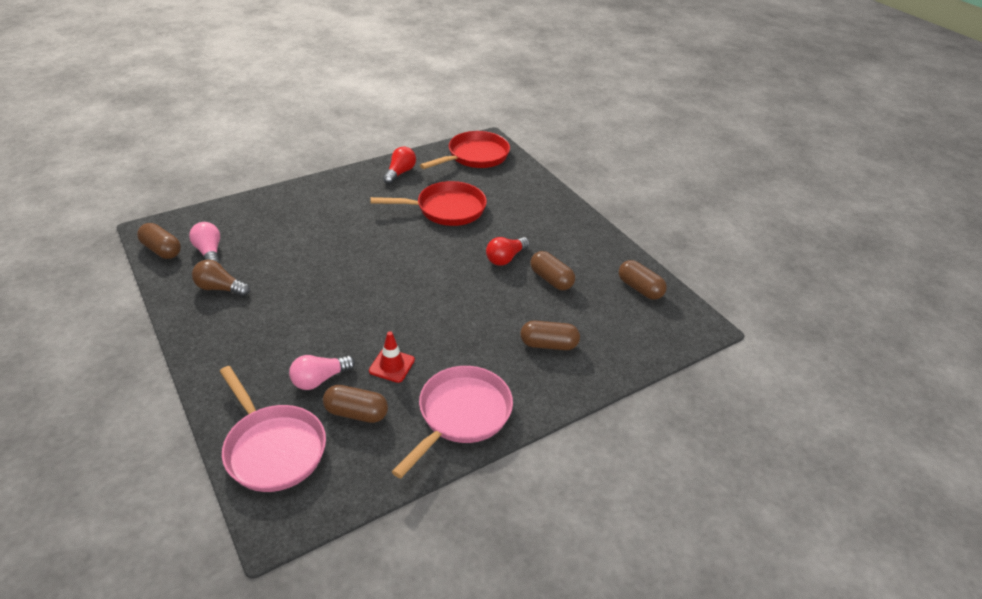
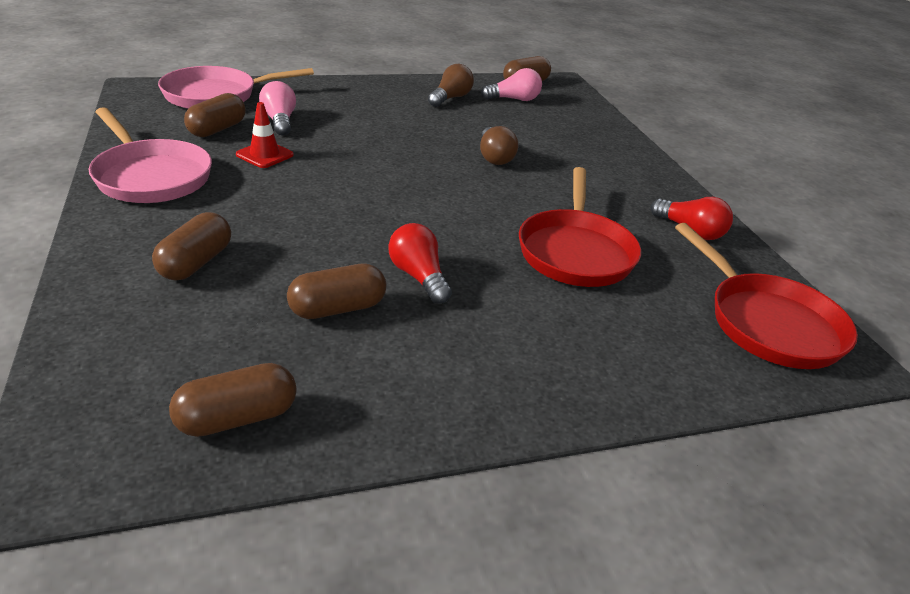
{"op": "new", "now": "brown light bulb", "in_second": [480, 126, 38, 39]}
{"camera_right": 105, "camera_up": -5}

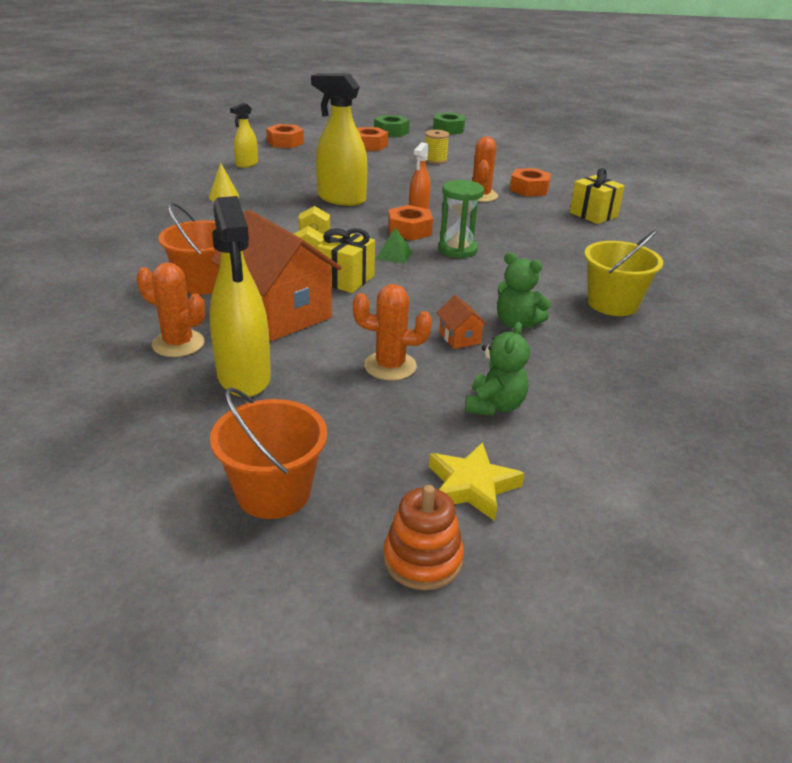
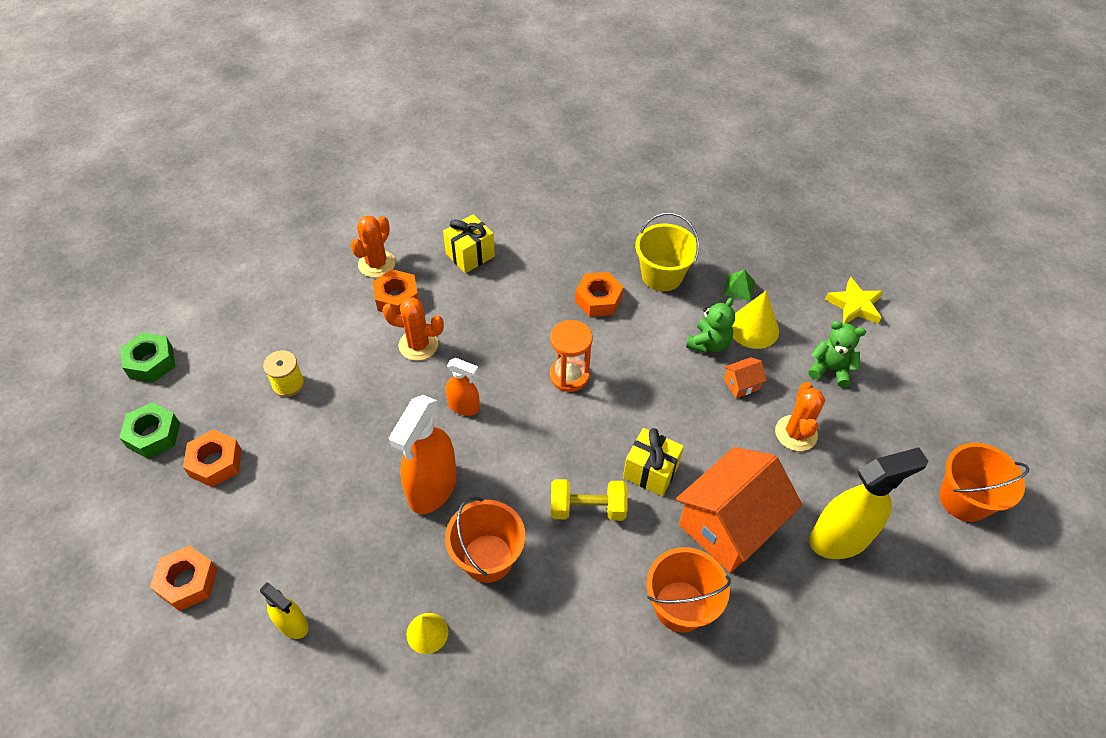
{"op": "shifted", "was": "orange cactus", "in_first": [137, 262, 68, 95], "in_second": [351, 215, 44, 63]}
{"op": "repainted", "was": "yellow spray bottle", "now": "orange spray bottle", "in_first": [311, 73, 57, 133], "in_second": [389, 395, 68, 119]}
{"op": "new", "now": "orange bucket", "in_second": [445, 497, 80, 86]}
{"op": "repainted", "was": "green hourglass", "now": "orange hourglass", "in_first": [438, 180, 46, 78], "in_second": [550, 320, 43, 72]}
{"op": "shifted", "was": "orange nut", "in_first": [388, 205, 45, 36], "in_second": [575, 272, 49, 45]}
{"op": "shifted", "was": "green pyramid", "in_first": [376, 227, 37, 37], "in_second": [724, 270, 31, 31]}
{"op": "new", "now": "yellow cone", "in_second": [732, 291, 47, 58]}
{"op": "shifted", "was": "yellow star", "in_first": [429, 442, 95, 79], "in_second": [825, 277, 58, 47]}
{"op": "gone", "was": "orange stacking toy", "in_first": [383, 485, 81, 105]}
{"camera_right": -90, "camera_up": 20}

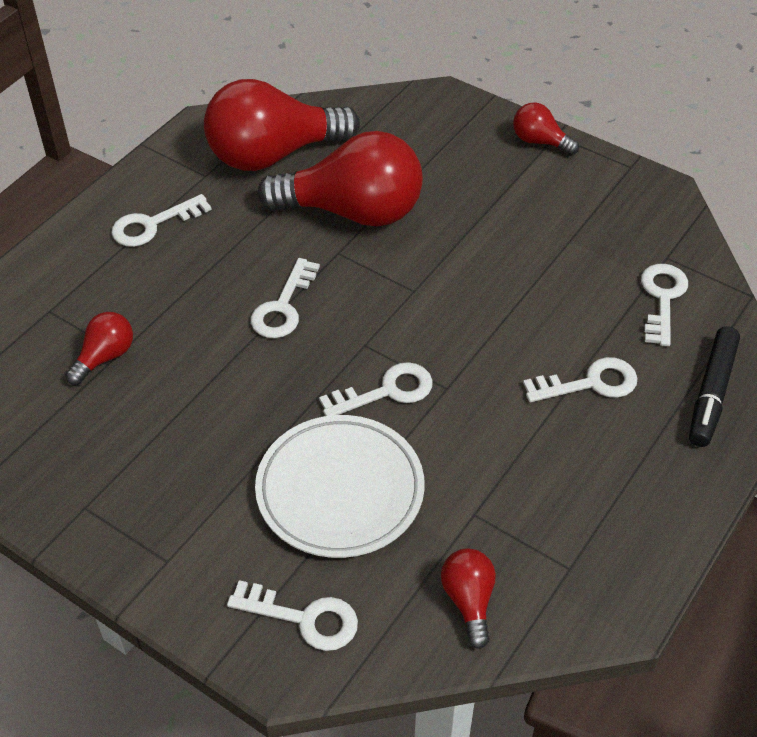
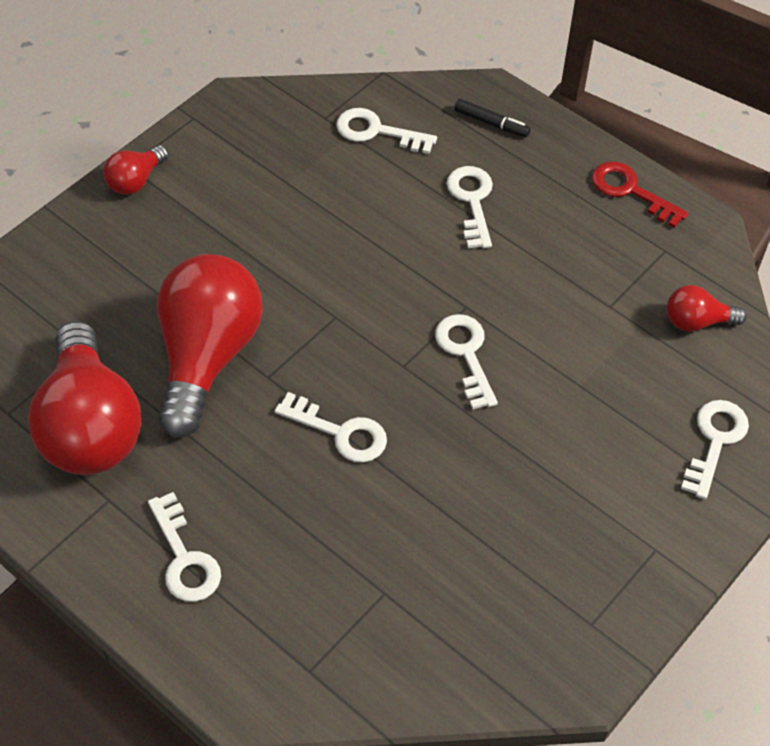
{"op": "scaled", "was": "black marker", "in_first": [689, 326, 51, 121], "in_second": [454, 99, 77, 38], "ratio": 0.62}
{"op": "new", "now": "red key", "in_second": [592, 162, 97, 66]}
{"op": "gone", "was": "red light bulb", "in_first": [65, 312, 68, 73]}
{"op": "gone", "was": "white plate", "in_first": [255, 415, 170, 143]}
{"camera_right": -85, "camera_up": 5}

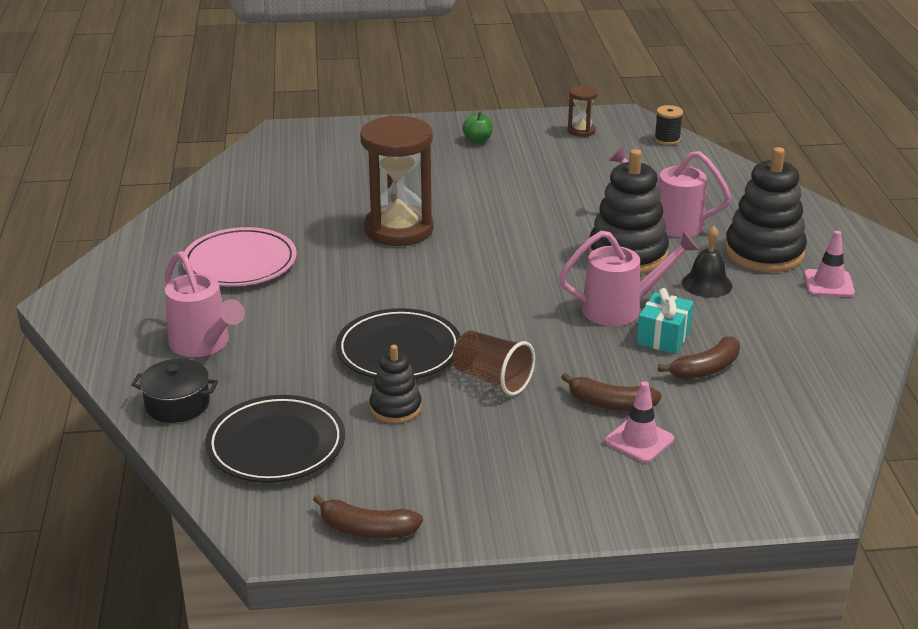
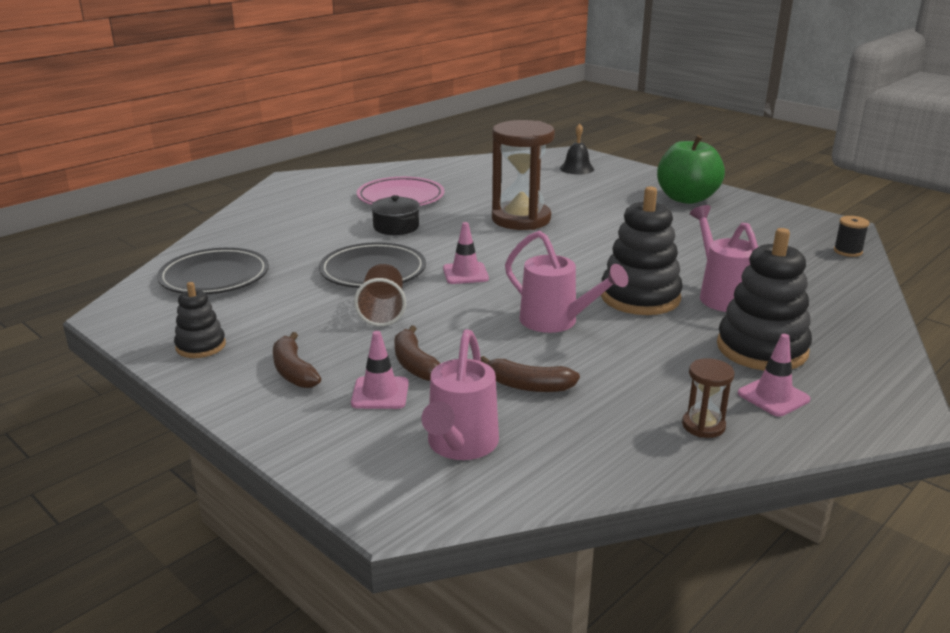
{"op": "shifted", "was": "black stacking toy", "in_first": [370, 345, 52, 78], "in_second": [174, 282, 52, 76]}
{"op": "shifted", "was": "brown banana", "in_first": [313, 494, 110, 45], "in_second": [273, 332, 48, 56]}
{"op": "shifted", "was": "black pot", "in_first": [131, 359, 87, 64], "in_second": [371, 195, 49, 40]}
{"op": "shifted", "was": "pink watering can", "in_first": [165, 251, 80, 106], "in_second": [422, 329, 77, 131]}
{"op": "new", "now": "pink traffic cone", "in_second": [443, 222, 46, 62]}
{"op": "shifted", "was": "black bell", "in_first": [682, 226, 50, 72], "in_second": [560, 123, 34, 51]}
{"op": "scaled", "was": "green apple", "in_first": [462, 112, 31, 31], "in_second": [657, 135, 68, 69], "ratio": 2.34}
{"op": "shifted", "was": "brown hourglass", "in_first": [568, 85, 30, 52], "in_second": [682, 358, 52, 80]}
{"op": "gone", "was": "turquoise gift", "in_first": [637, 288, 57, 66]}
{"camera_right": 50, "camera_up": -5}

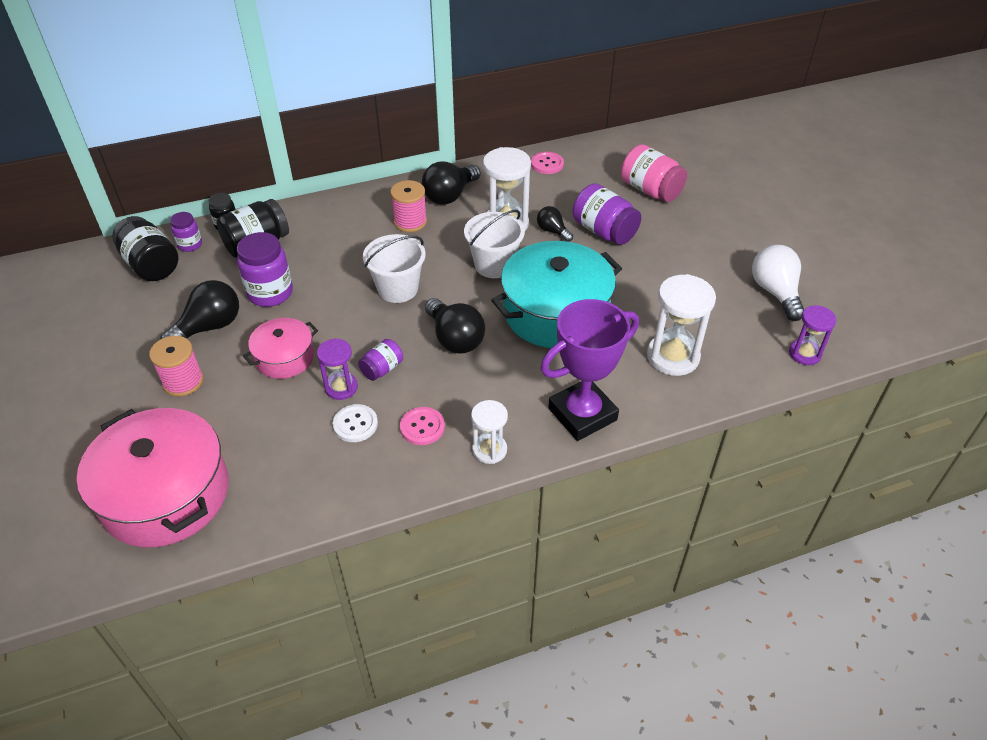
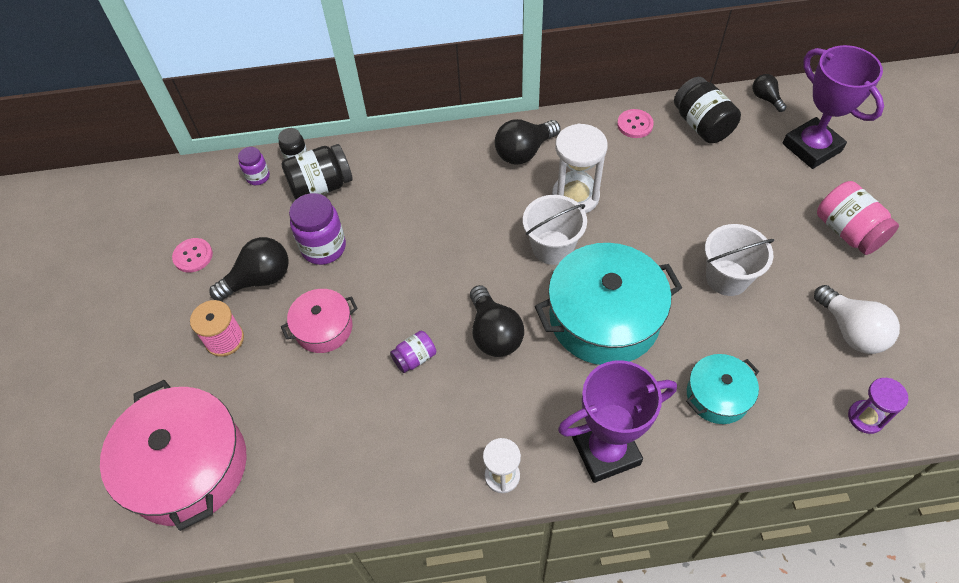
{"op": "shifted", "was": "pink button", "in_first": [400, 407, 45, 38], "in_second": [172, 238, 41, 35]}
{"op": "shifted", "was": "black jar", "in_first": [112, 216, 67, 65], "in_second": [674, 77, 67, 66]}
{"op": "swapped", "was": "white hourglass", "now": "turquoise pot", "in_first": [647, 274, 69, 102], "in_second": [686, 354, 73, 70]}
{"op": "shifted", "was": "white bucket", "in_first": [363, 234, 62, 69], "in_second": [705, 224, 69, 72]}
{"op": "shifted", "was": "black light bulb", "in_first": [537, 206, 36, 36], "in_second": [753, 74, 34, 38]}
{"op": "new", "now": "purple trophy", "in_second": [783, 45, 101, 124]}
{"op": "rotated", "was": "white light bulb", "in_first": [752, 244, 52, 77], "in_second": [814, 285, 86, 69], "clockwise": 150}
{"op": "shifted", "was": "pink jar", "in_first": [621, 144, 66, 58], "in_second": [817, 181, 82, 74]}
{"op": "gone", "was": "purple hourglass", "in_first": [317, 339, 41, 61]}
{"op": "gone", "was": "white button", "in_first": [333, 404, 45, 38]}
{"op": "gone", "was": "pink spool", "in_first": [390, 180, 37, 52]}
{"op": "gone", "was": "purple jar", "in_first": [573, 183, 68, 62]}
{"camera_right": 15, "camera_up": 10}

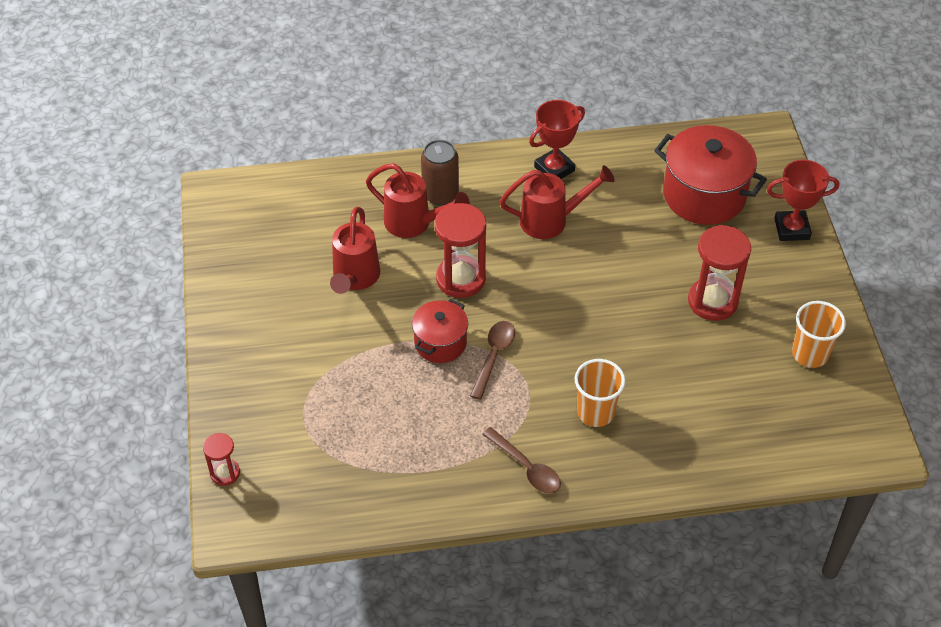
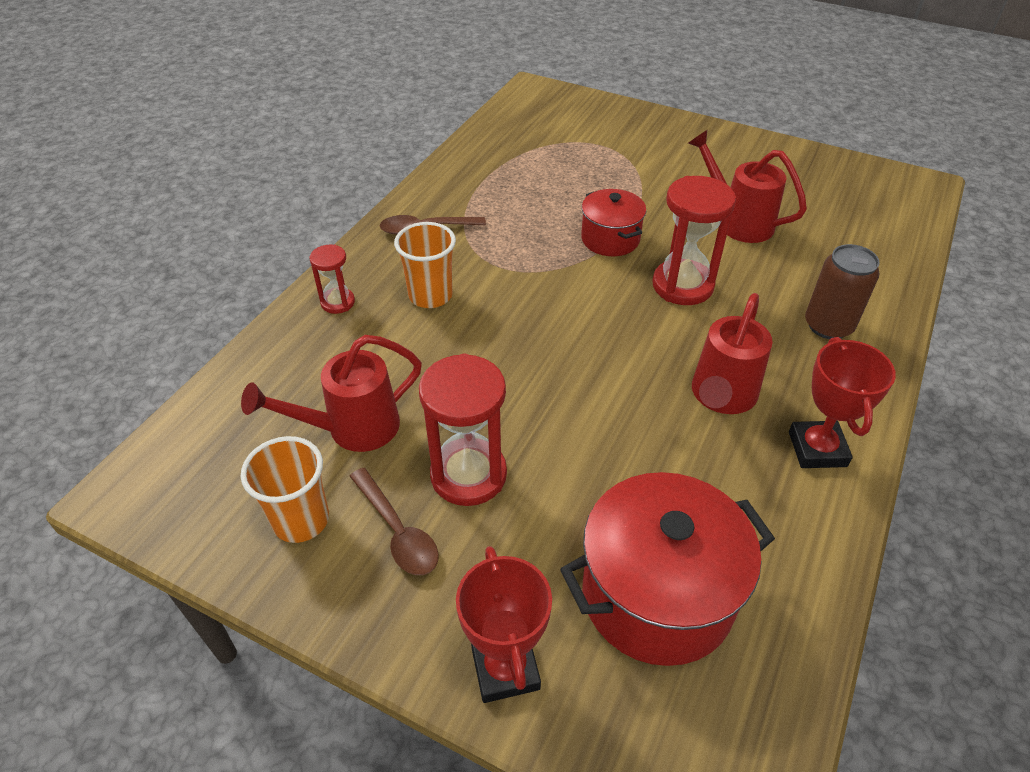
{"op": "shifted", "was": "red watering can", "in_first": [366, 163, 104, 75], "in_second": [241, 335, 181, 117]}
{"op": "shifted", "was": "red hourglass", "in_first": [203, 433, 37, 53], "in_second": [309, 244, 46, 70]}
{"op": "shifted", "was": "brown spoon", "in_first": [470, 321, 45, 79], "in_second": [349, 468, 90, 107]}
{"op": "rotated", "was": "red trophy", "in_first": [767, 159, 72, 82], "in_second": [456, 546, 96, 157], "clockwise": -45}
{"camera_right": 125, "camera_up": -5}

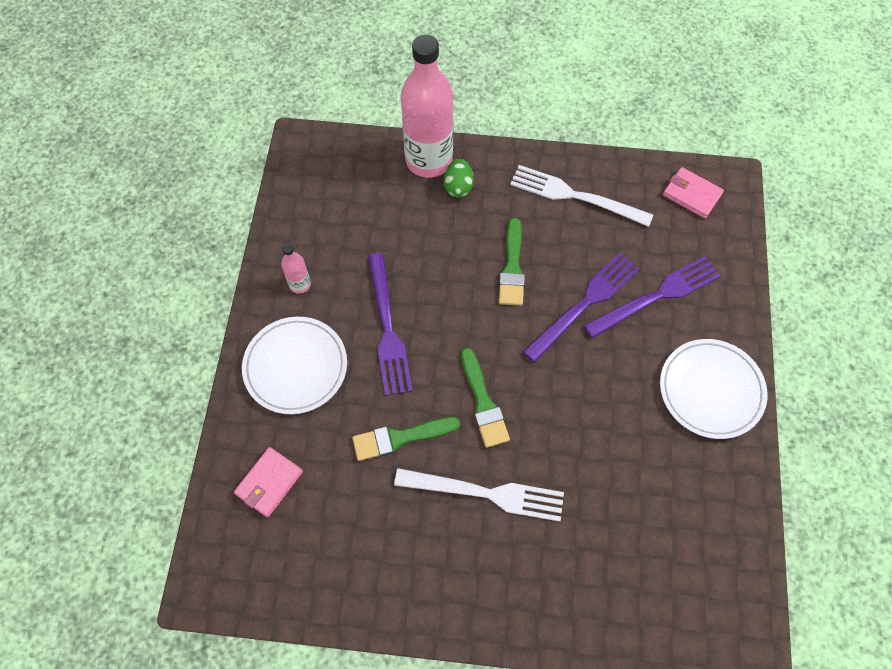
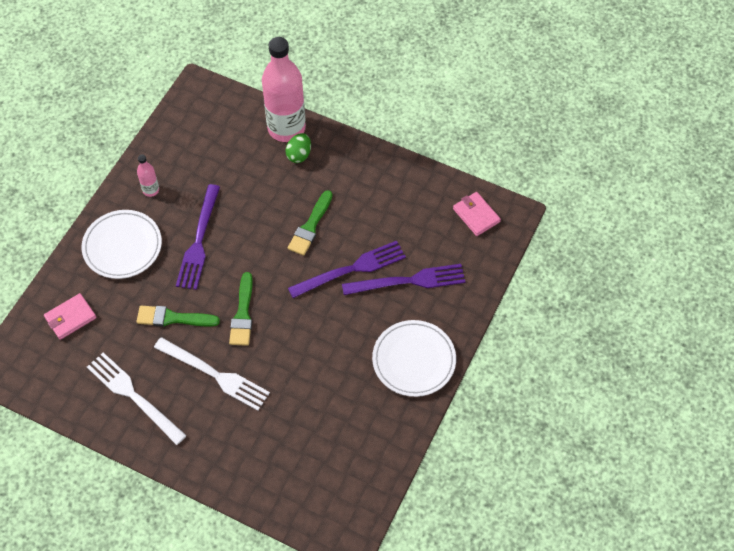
{"op": "shifted", "was": "white fork", "in_first": [510, 165, 143, 62], "in_second": [87, 352, 100, 93]}
{"camera_right": 20, "camera_up": -5}

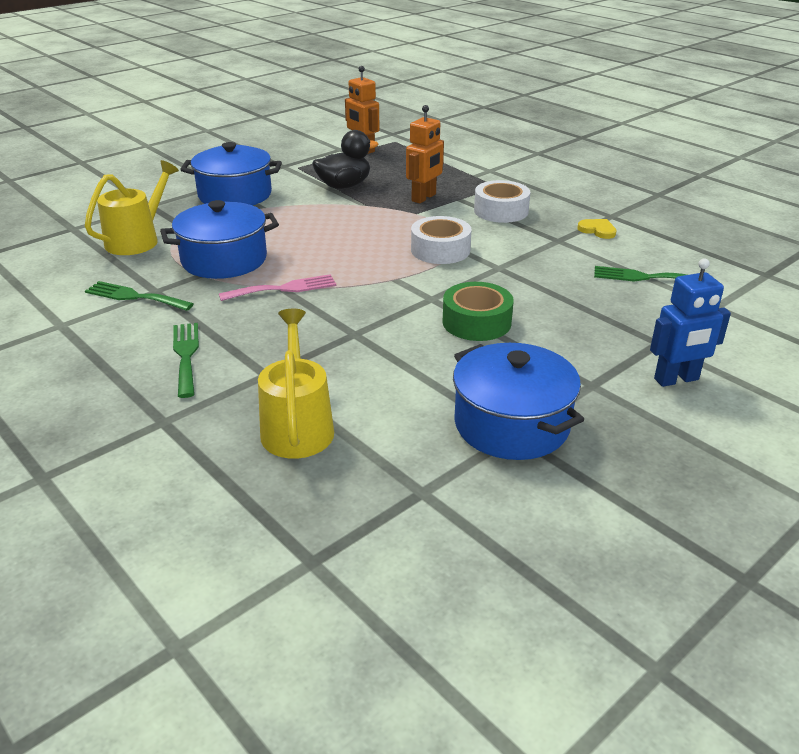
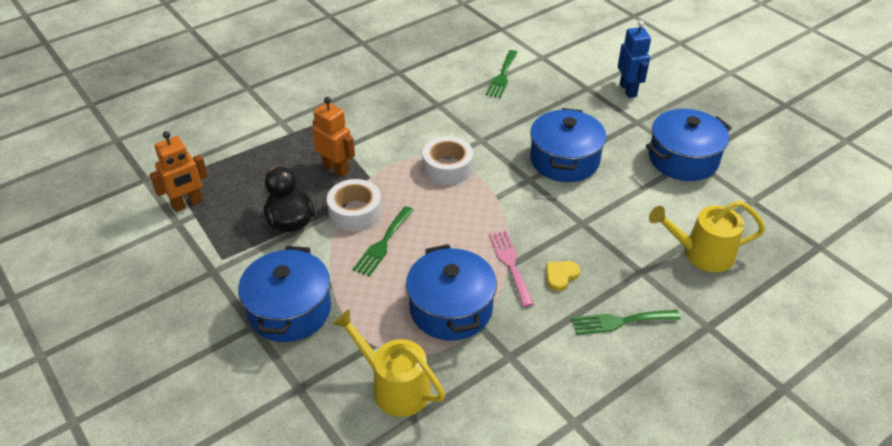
{"op": "shifted", "was": "white tape", "in_first": [474, 180, 56, 43], "in_second": [327, 179, 55, 52]}
{"op": "shifted", "was": "green fork", "in_first": [85, 281, 109, 30], "in_second": [353, 206, 61, 71]}
{"op": "swapped", "was": "green tape", "now": "blue pot", "in_first": [443, 282, 71, 59], "in_second": [530, 108, 76, 74]}
{"op": "shifted", "was": "yellow heart", "in_first": [577, 219, 40, 20], "in_second": [546, 261, 34, 30]}
{"camera_right": -85, "camera_up": 10}

